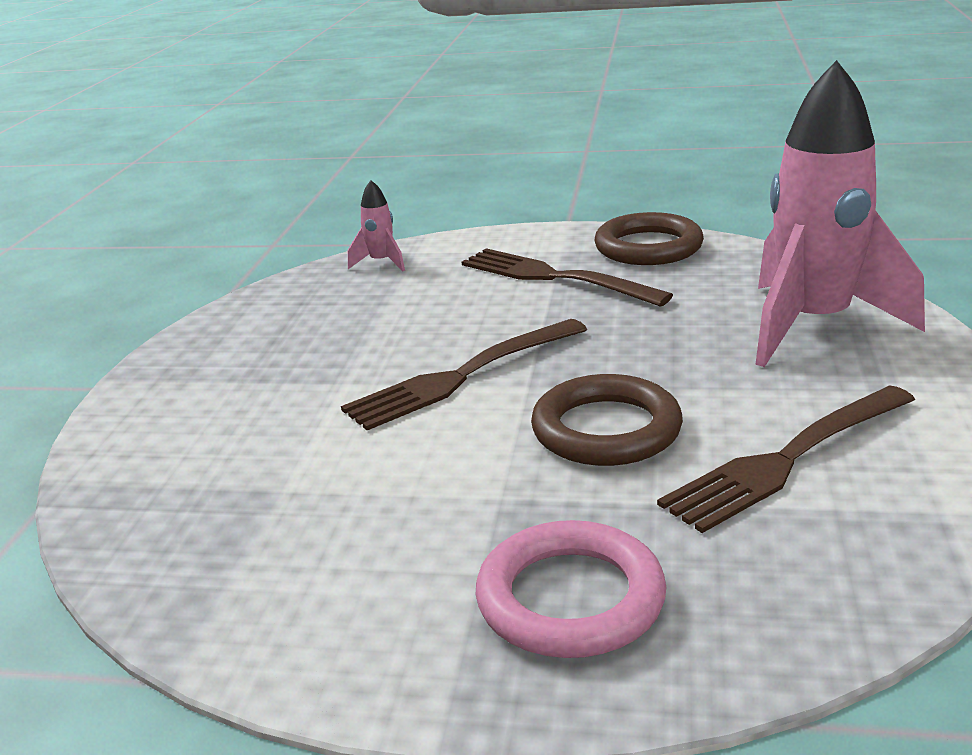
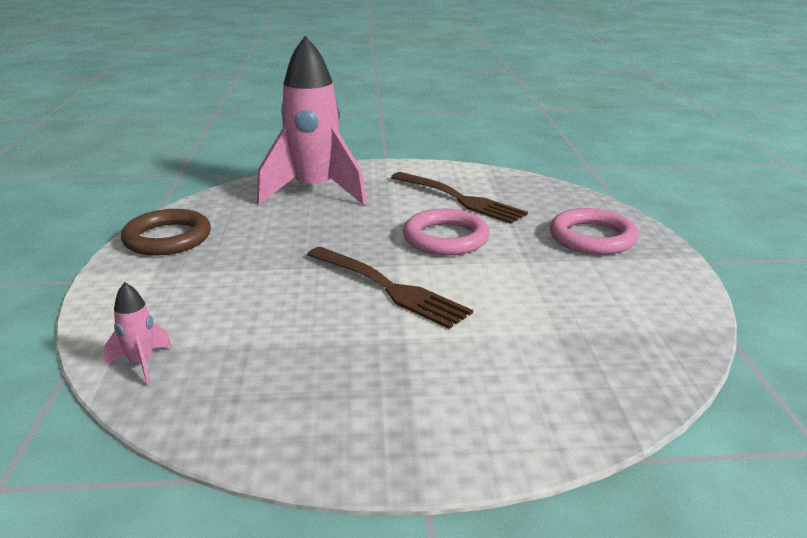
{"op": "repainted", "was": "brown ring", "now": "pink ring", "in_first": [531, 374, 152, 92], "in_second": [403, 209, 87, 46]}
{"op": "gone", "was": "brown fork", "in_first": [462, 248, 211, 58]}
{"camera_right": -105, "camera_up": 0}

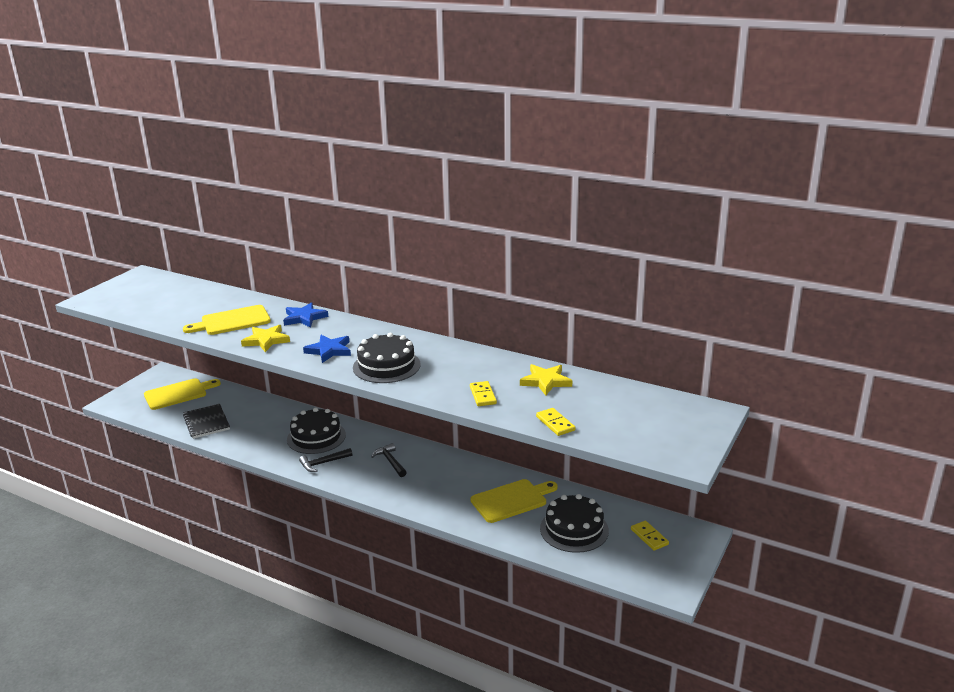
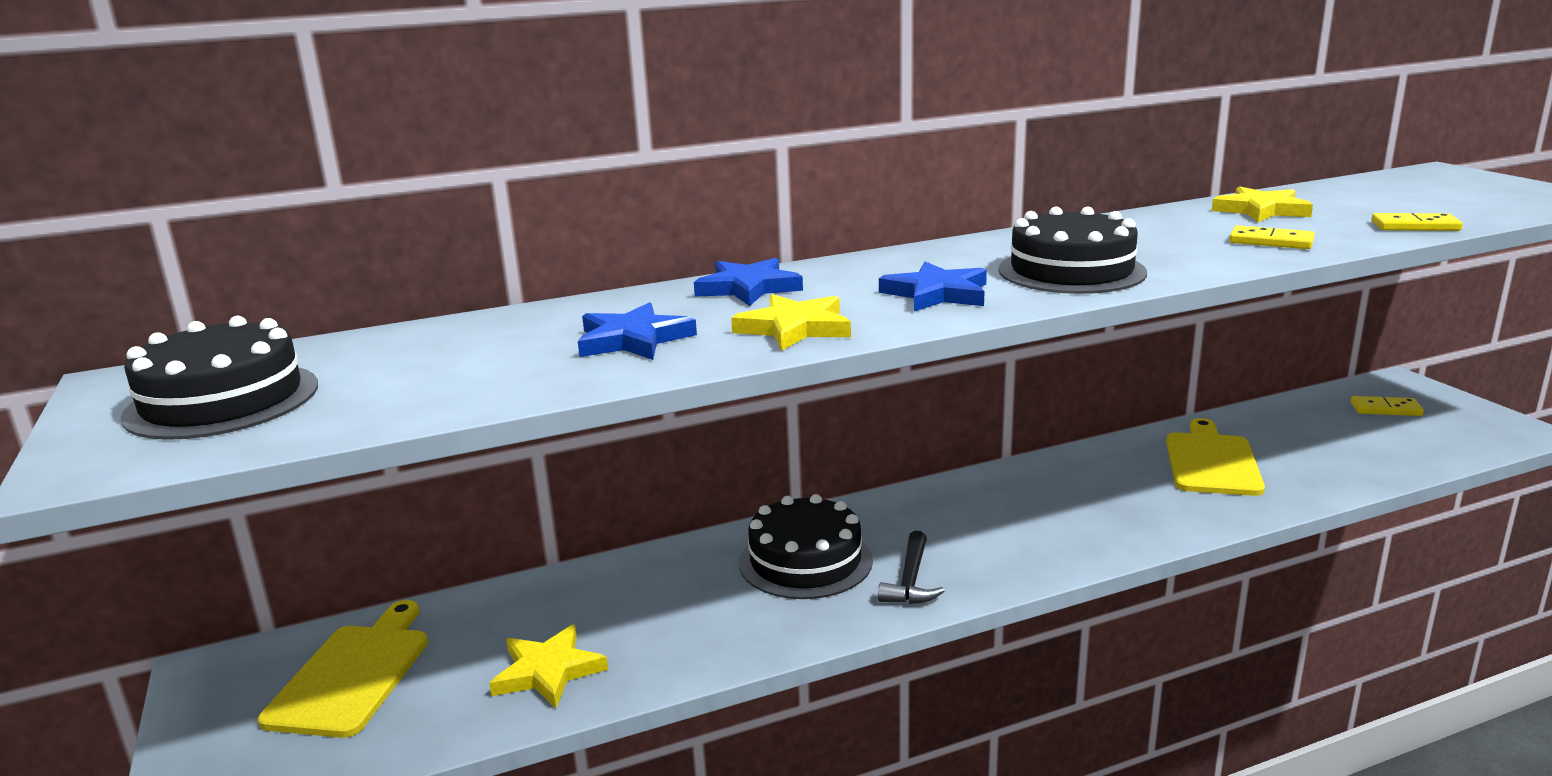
{"op": "shifted", "was": "black cake", "in_first": [540, 494, 69, 59], "in_second": [120, 316, 198, 124]}
{"op": "swapped", "was": "black notebook", "now": "yellow star", "in_first": [183, 404, 47, 35], "in_second": [489, 624, 119, 84]}
{"op": "swapped", "was": "yellow cutting board", "now": "blue star", "in_first": [183, 305, 88, 30], "in_second": [578, 302, 119, 58]}
{"op": "gone", "was": "black hammer", "in_first": [371, 443, 36, 34]}
{"camera_right": -50, "camera_up": -5}

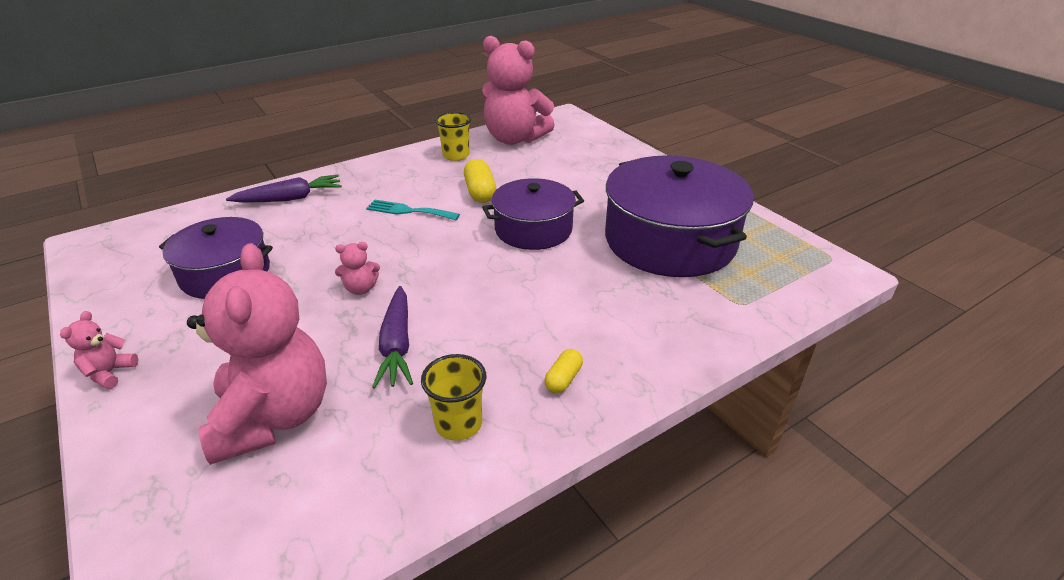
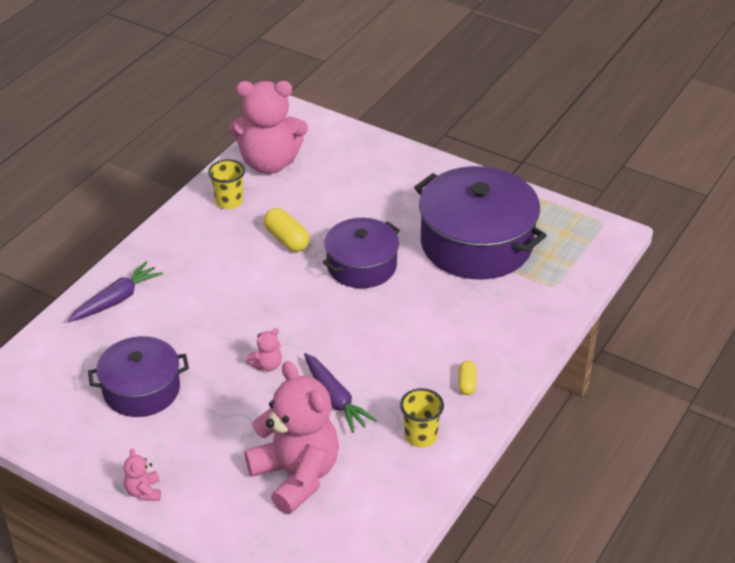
{"op": "gone", "was": "turquoise fork", "in_first": [366, 200, 94, 20]}
{"camera_right": -25, "camera_up": 5}

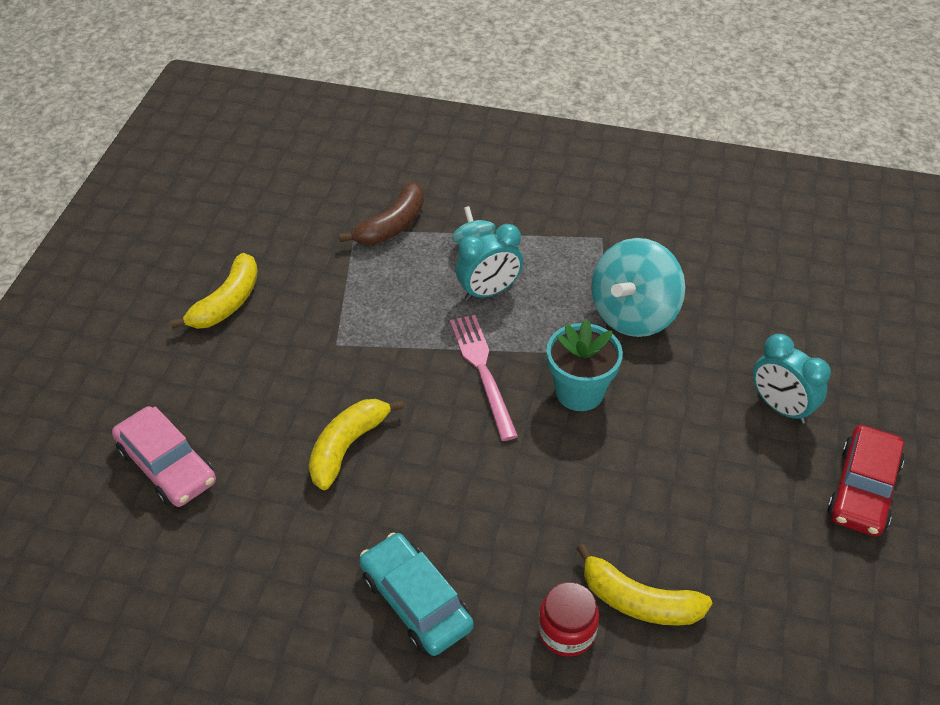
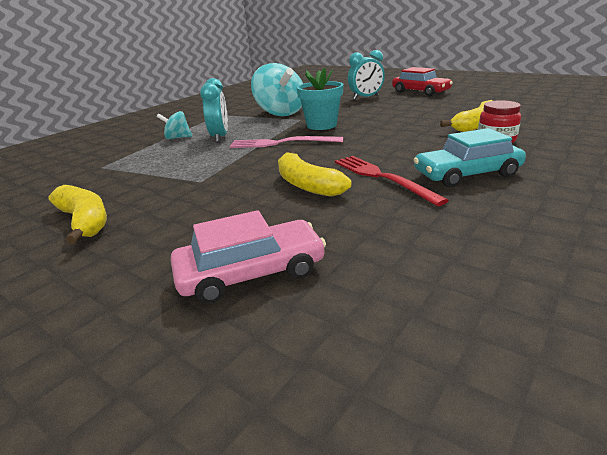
{"op": "new", "now": "red fork", "in_second": [335, 156, 114, 50]}
{"op": "gone", "was": "brown banana", "in_first": [339, 182, 85, 63]}
{"camera_right": -65, "camera_up": -20}

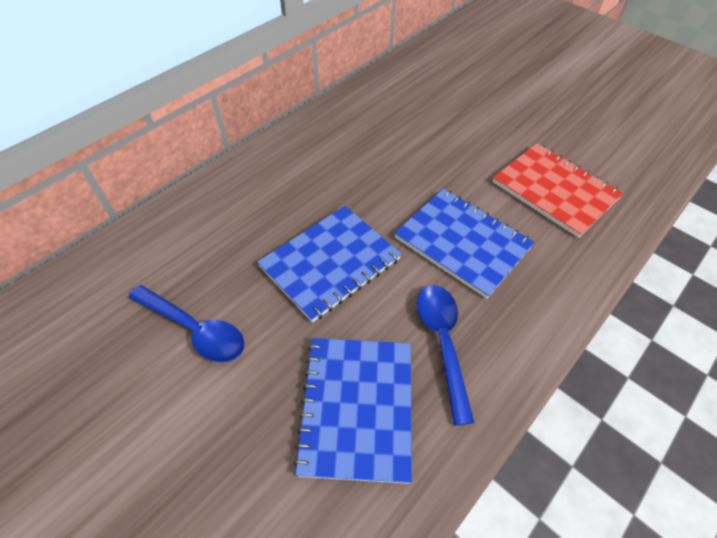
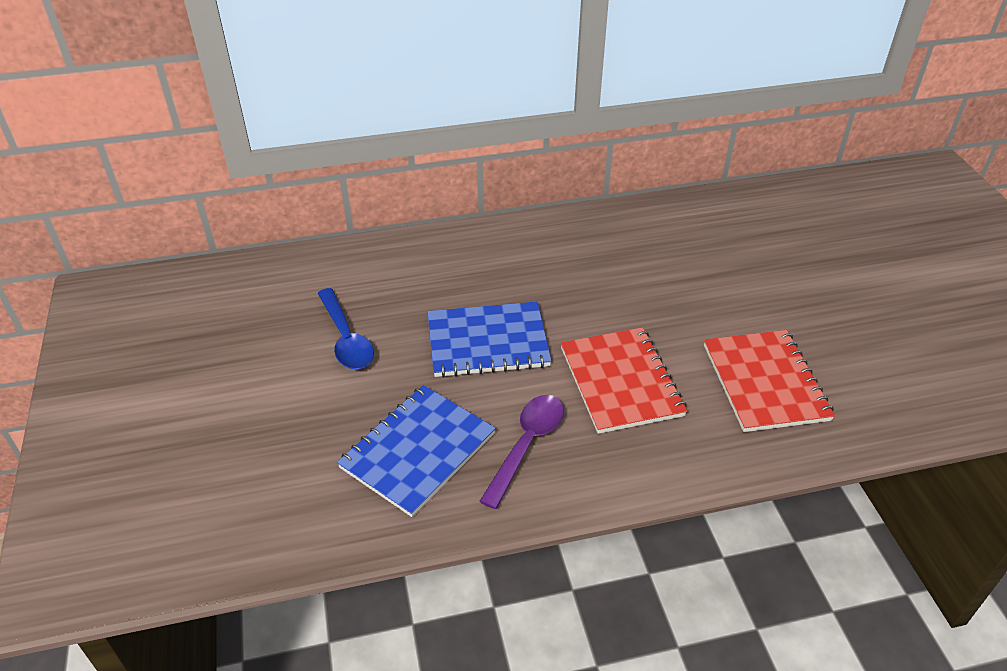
{"op": "repainted", "was": "blue spoon", "now": "purple spoon", "in_first": [417, 285, 57, 140], "in_second": [479, 395, 85, 114]}
{"op": "repainted", "was": "blue notebook", "now": "red notebook", "in_first": [394, 189, 141, 110], "in_second": [561, 327, 126, 107]}
{"camera_right": 35, "camera_up": -10}

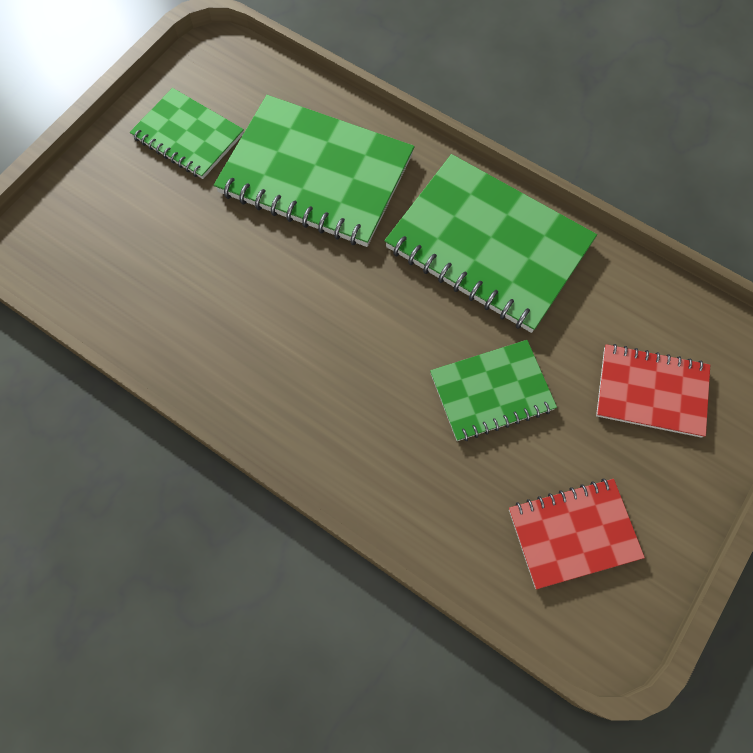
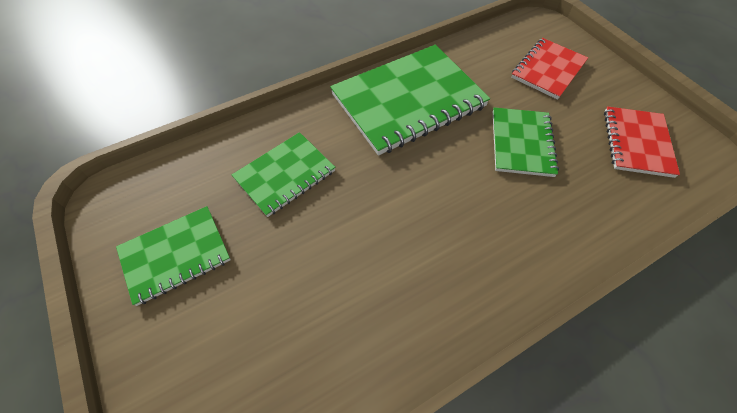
{"op": "scaled", "was": "green notebook", "in_first": [214, 95, 201, 152], "in_second": [232, 132, 103, 85], "ratio": 0.57}
{"camera_right": -65, "camera_up": -10}

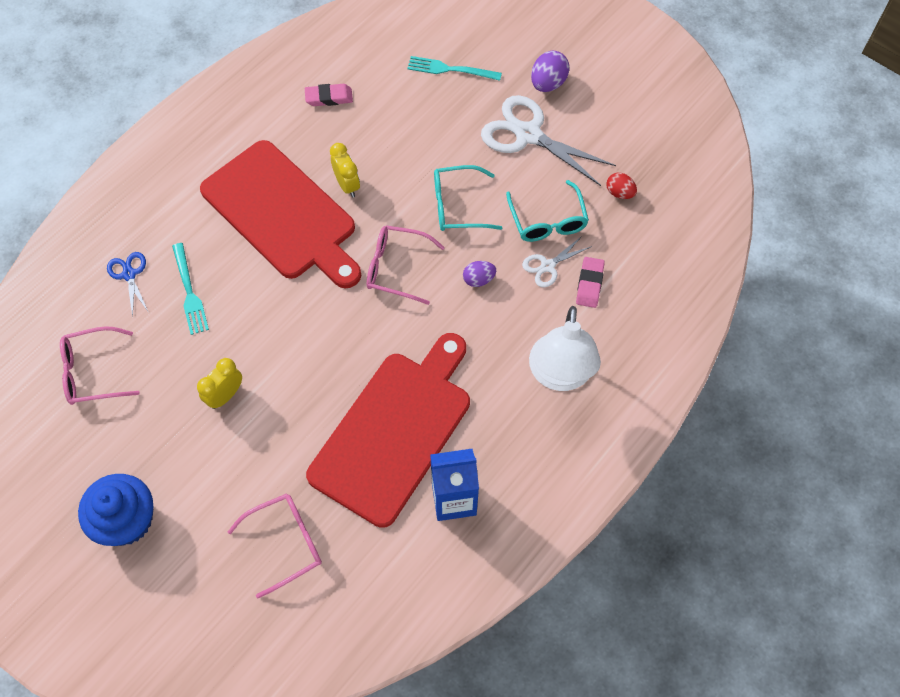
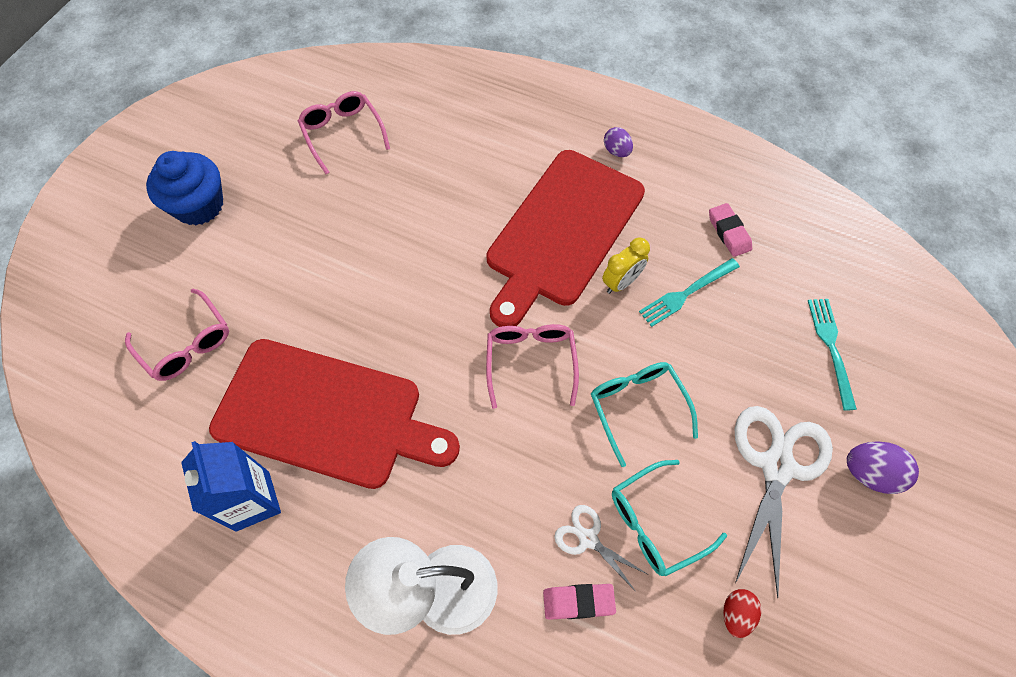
{"op": "shifted", "was": "purple egg", "in_first": [463, 261, 33, 26], "in_second": [604, 127, 29, 30]}
{"op": "shifted", "was": "turquoise fork", "in_first": [172, 243, 37, 92], "in_second": [639, 258, 101, 69]}
{"op": "gone", "was": "blue scissors", "in_first": [107, 252, 42, 66]}
{"op": "gone", "was": "yellow clock", "in_first": [197, 358, 45, 51]}
{"camera_right": 75, "camera_up": 0}

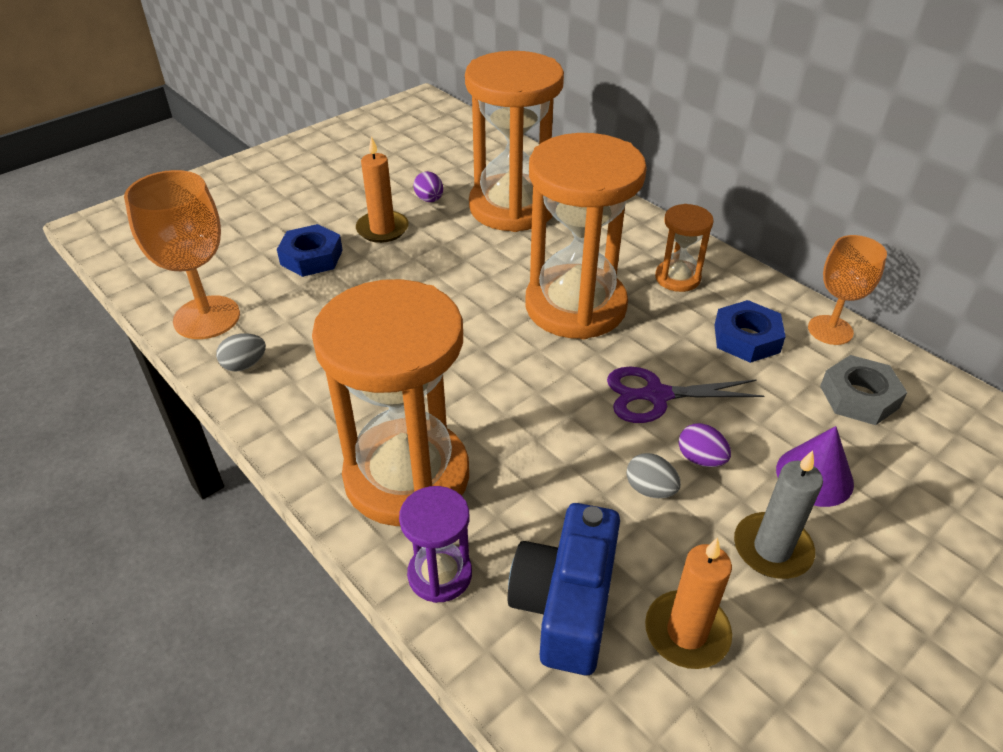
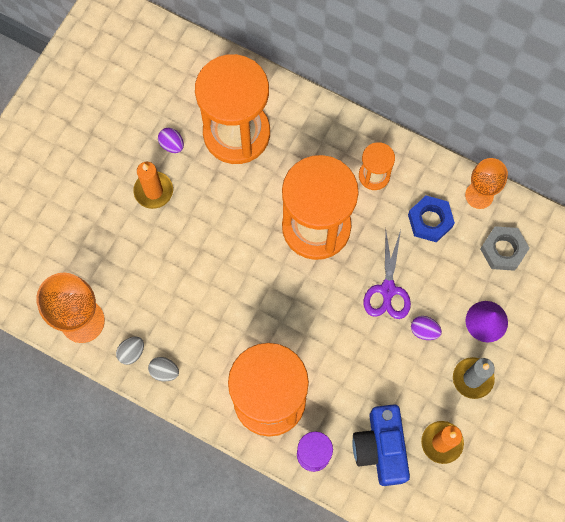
{"op": "shifted", "was": "grey egg", "in_first": [626, 453, 55, 45], "in_second": [148, 357, 31, 25]}
{"op": "rotated", "was": "purple scissors", "in_first": [607, 367, 157, 56], "in_second": [364, 230, 47, 89], "clockwise": -60}
{"op": "gone", "was": "blue nut", "in_first": [277, 224, 66, 53]}
{"camera_right": -20, "camera_up": 30}

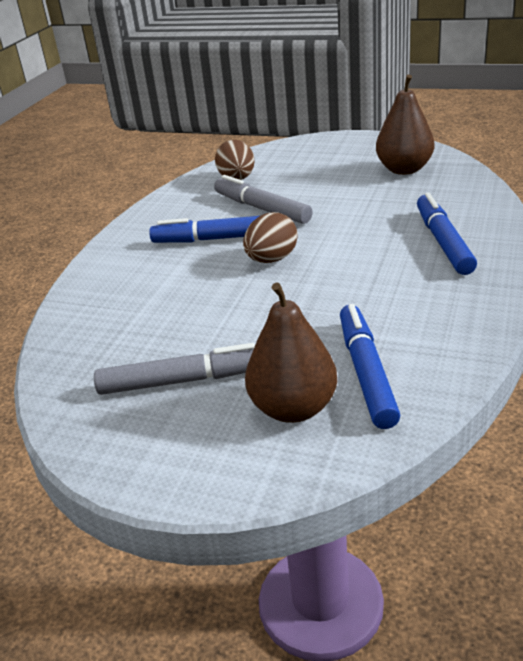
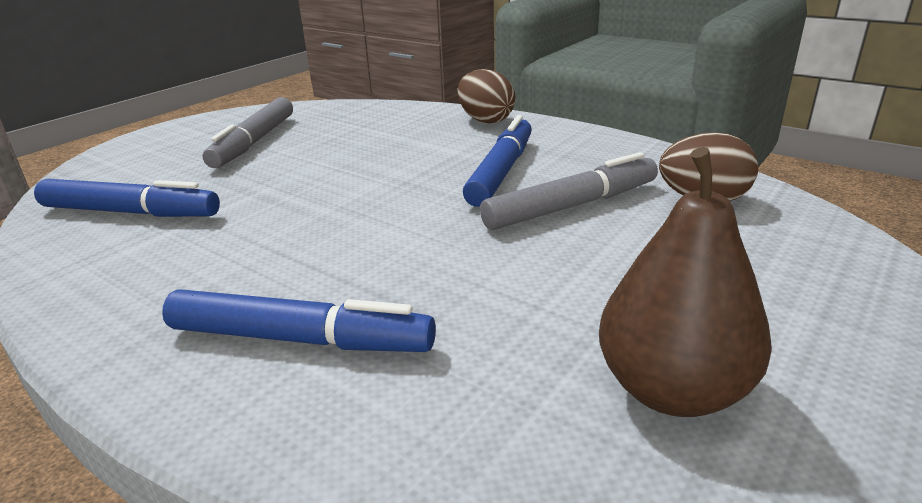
{"op": "shifted", "was": "brown egg", "in_first": [243, 212, 55, 51], "in_second": [458, 69, 58, 54]}
{"op": "gone", "was": "brown pear", "in_first": [245, 282, 92, 141]}
{"camera_right": 105, "camera_up": -5}

